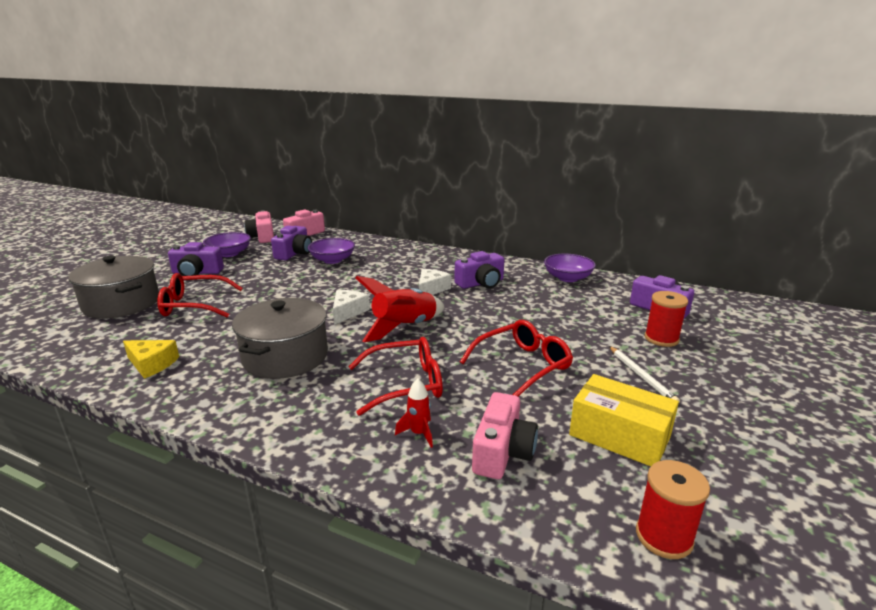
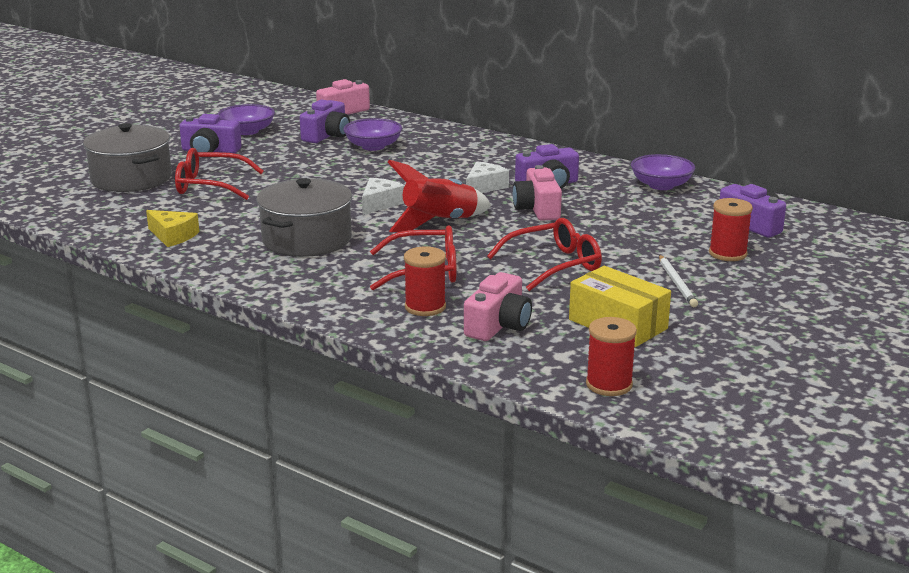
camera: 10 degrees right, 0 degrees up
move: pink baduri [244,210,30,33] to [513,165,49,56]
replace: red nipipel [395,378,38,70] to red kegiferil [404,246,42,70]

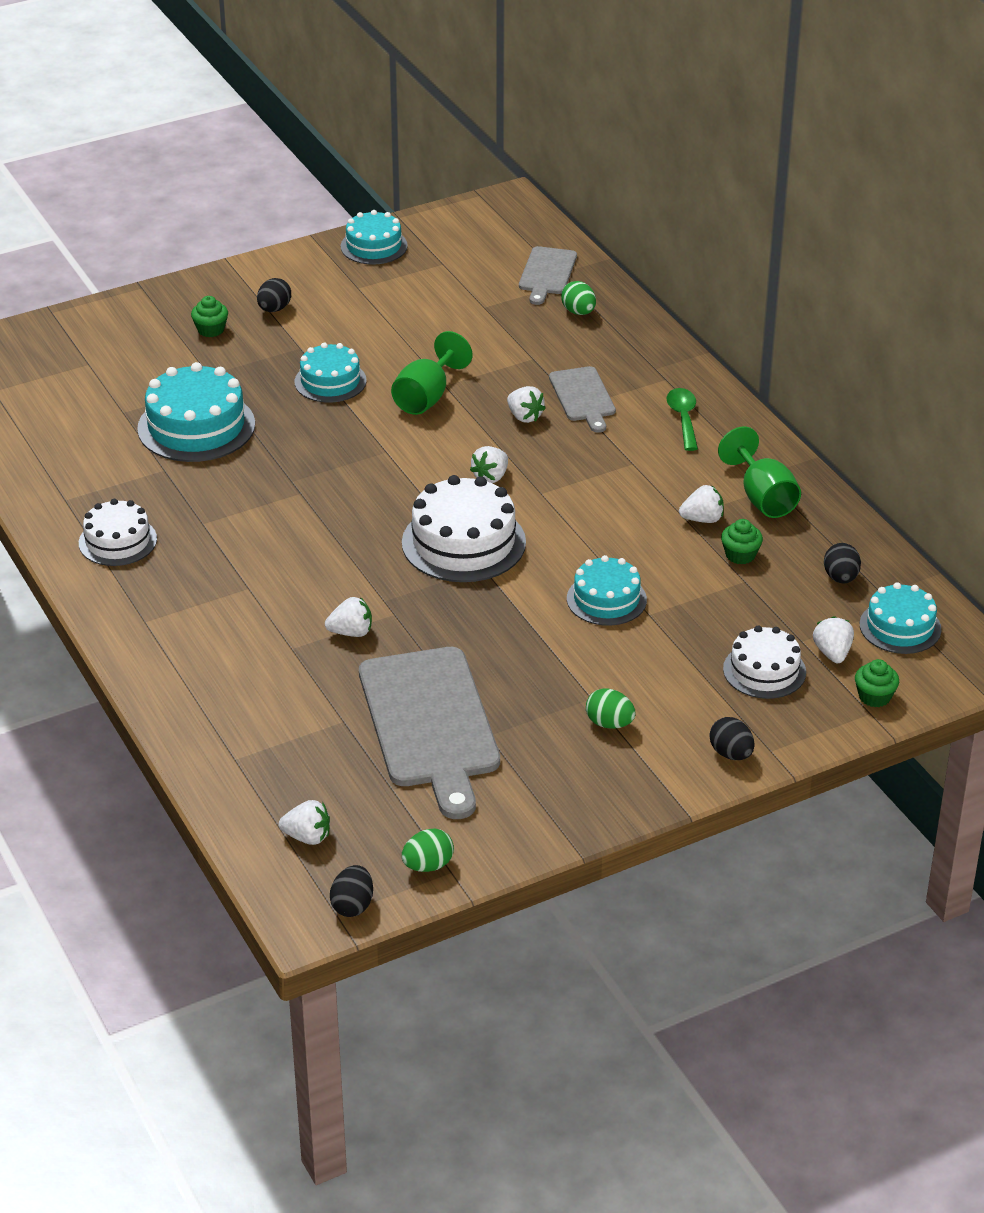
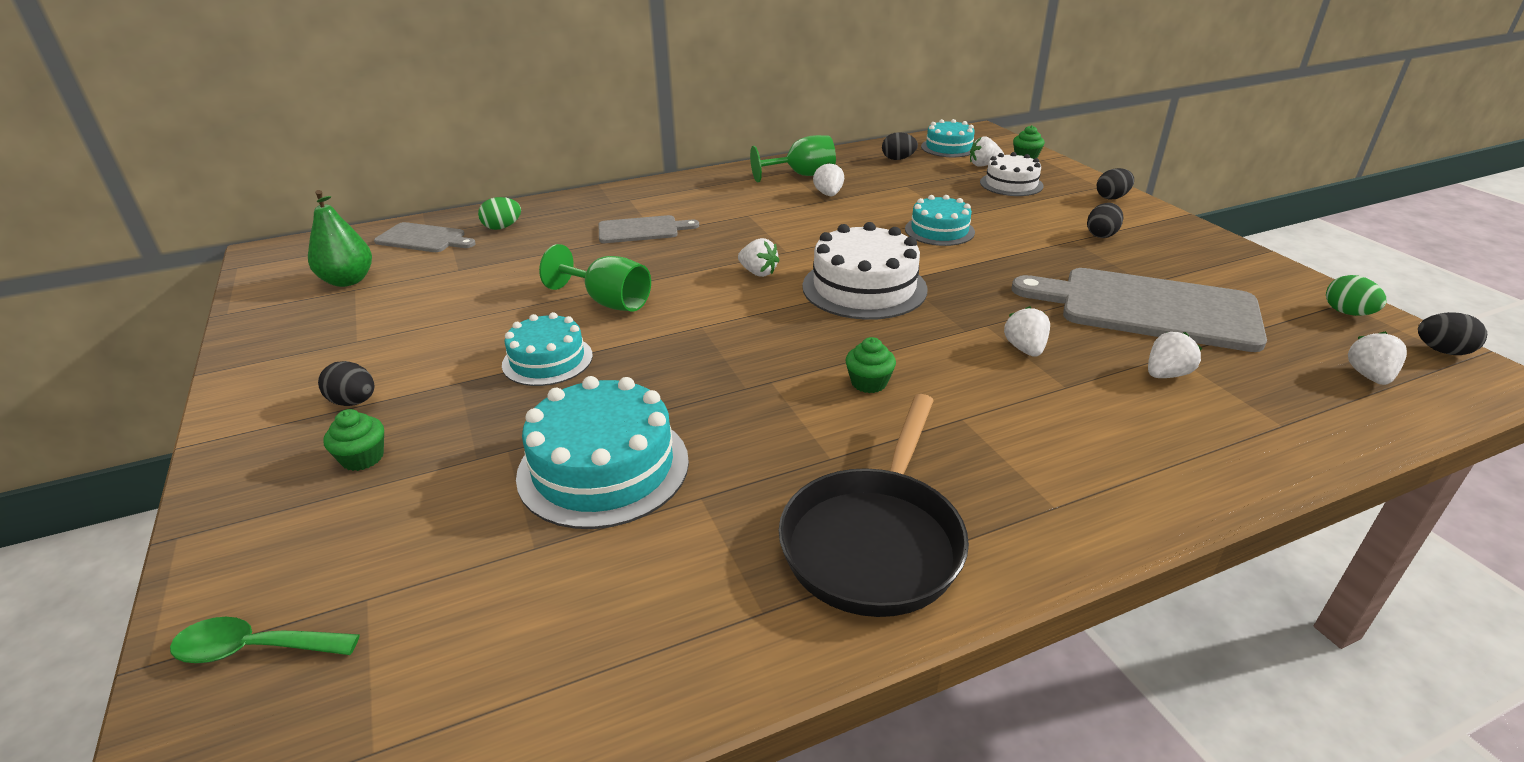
camera: 85 degrees left, 5 degrees down
delete: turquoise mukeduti [341,210,67,55]
insert: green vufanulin [308,190,64,97]
move: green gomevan [667,388,31,63] to [170,617,190,46]; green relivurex [721,519,42,45] to [845,337,51,56]; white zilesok [507,386,39,37] to [1148,332,54,46]
replace: white mukeduti [79,499,78,67] to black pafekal [779,394,190,223]
recolor: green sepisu [586,688,50,41] to black sepisu [1087,203,37,35]
rotate: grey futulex [359,647,141,172] = [1012,268,255,84] 150 degrees counterclockwise

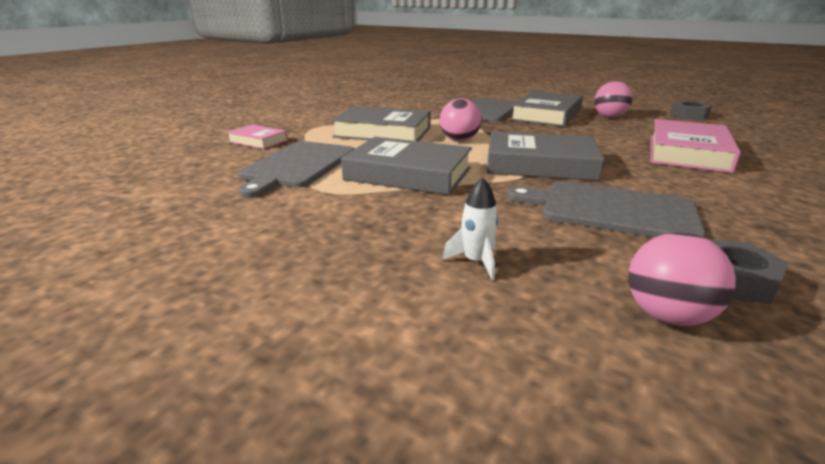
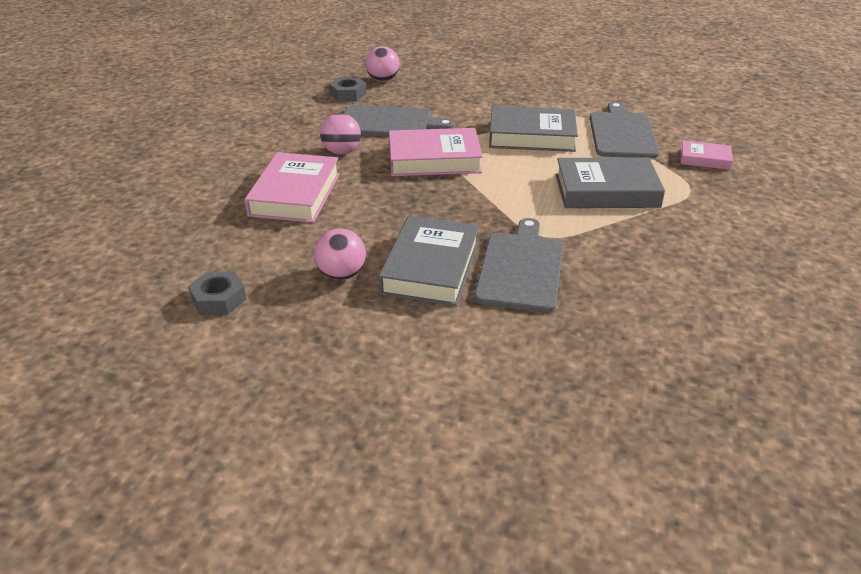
camera: 165 degrees right, 10 degrees up
delete: white nipipel [442,177,57,103]
move: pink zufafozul [440,98,42,43] to [320,113,41,42]
recolor: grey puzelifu [487,131,118,50] to pink puzelifu [389,128,94,48]

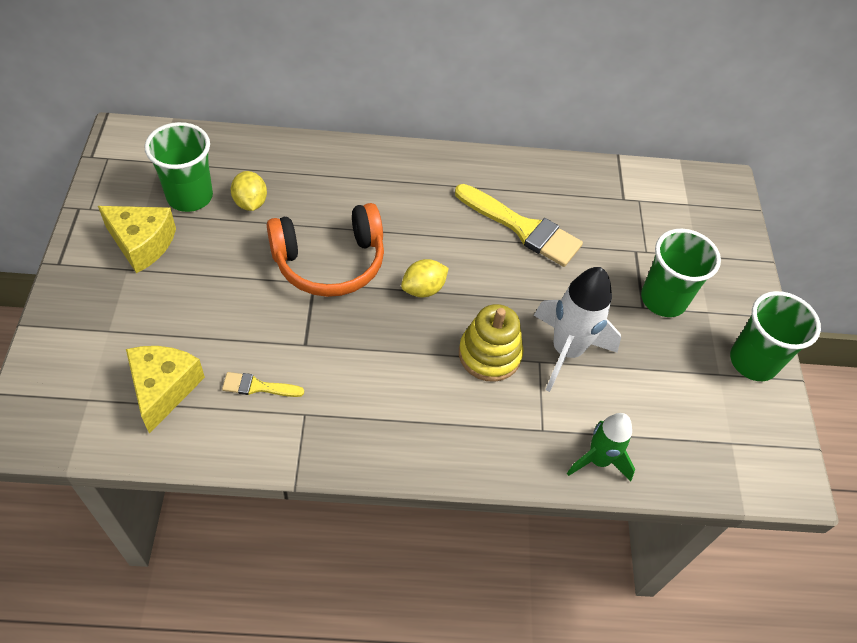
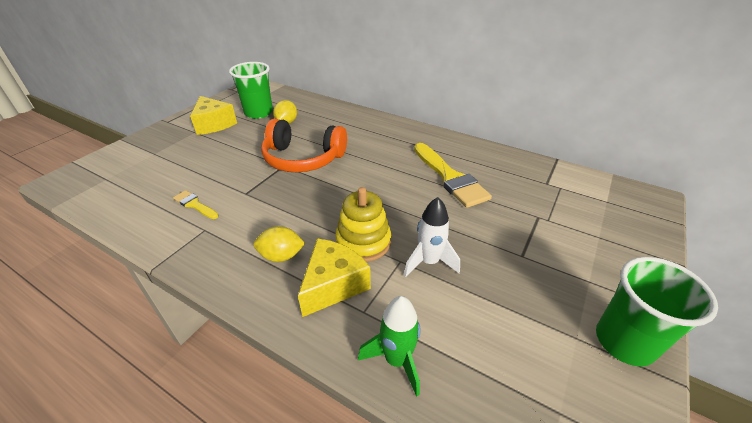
camera: 35 degrees right, 15 degrees down
delete: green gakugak [641,229,80,88]
move: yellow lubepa [401,259,48,38] to [253,226,53,36]; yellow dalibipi [126,346,79,87] to [298,238,73,79]
resize: white nipipel [534,267,87,125] = [404,197,56,80] x0.66

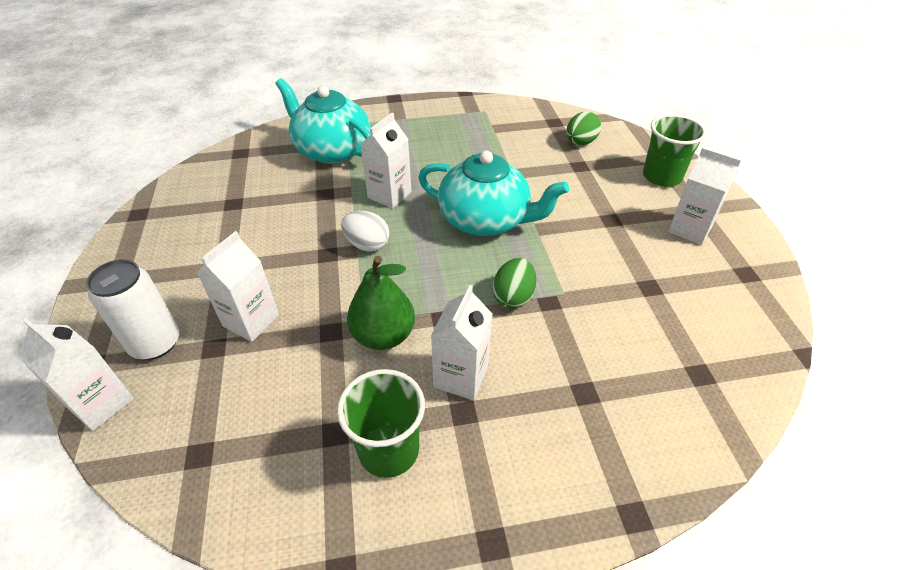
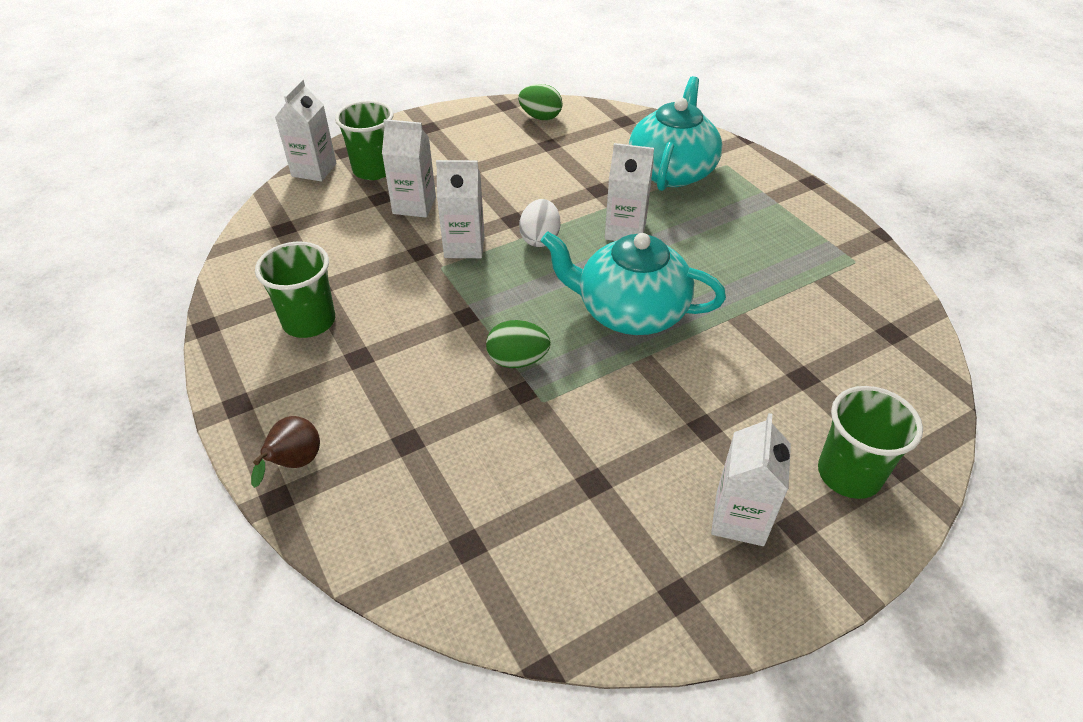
camera: 70 degrees right, 0 degrees up
delete: green vufanulin [347,256,68,94]
insert: brown vufanulin [251,416,69,72]
move: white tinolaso [431,285,62,115] to [436,160,48,98]; green sepisu [566,111,35,34] to [518,84,45,36]
replace: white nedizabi [86,259,93,101] to green gakugak [335,100,58,80]
rotate: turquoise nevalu [418,151,151,85] = [541,231,185,104] 105 degrees clockwise

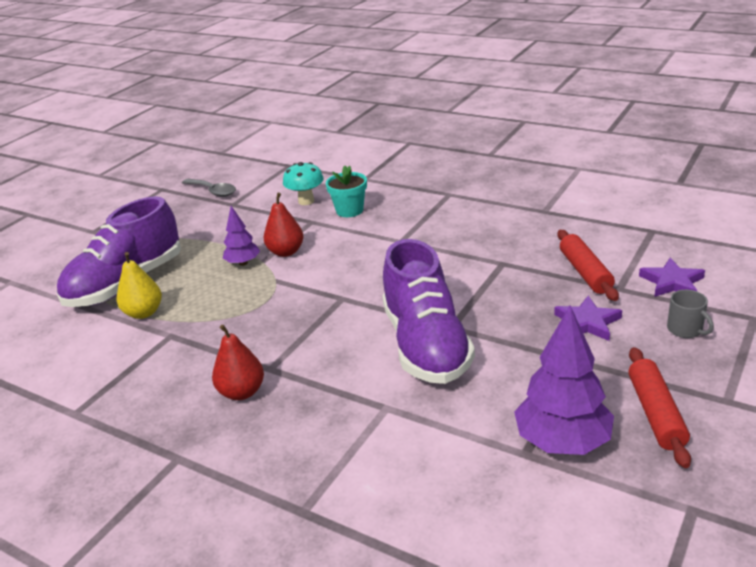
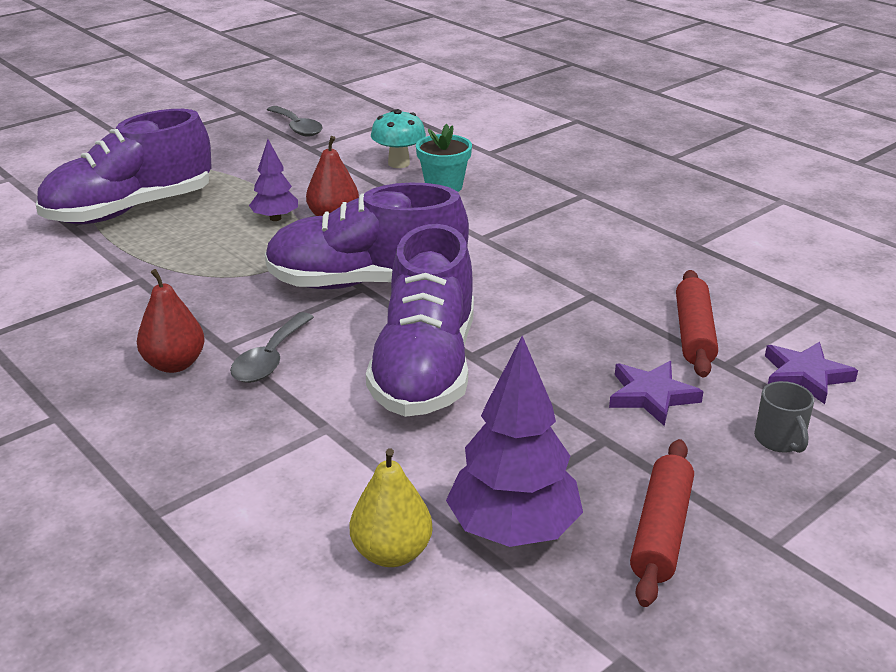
camera: 15 degrees right, 0 degrees up
insert: grey gomevan [230,312,84,71]; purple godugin [265,183,204,106]
move: yellow vufanulin [117,252,45,67] to [350,448,83,119]

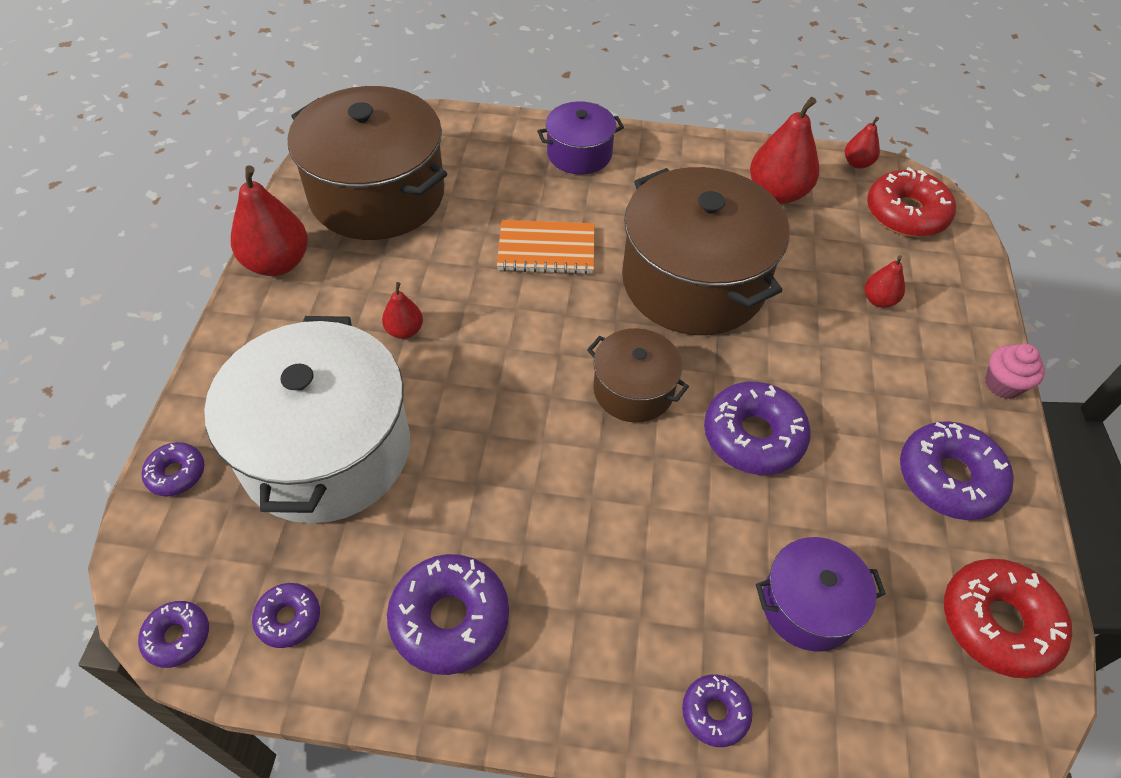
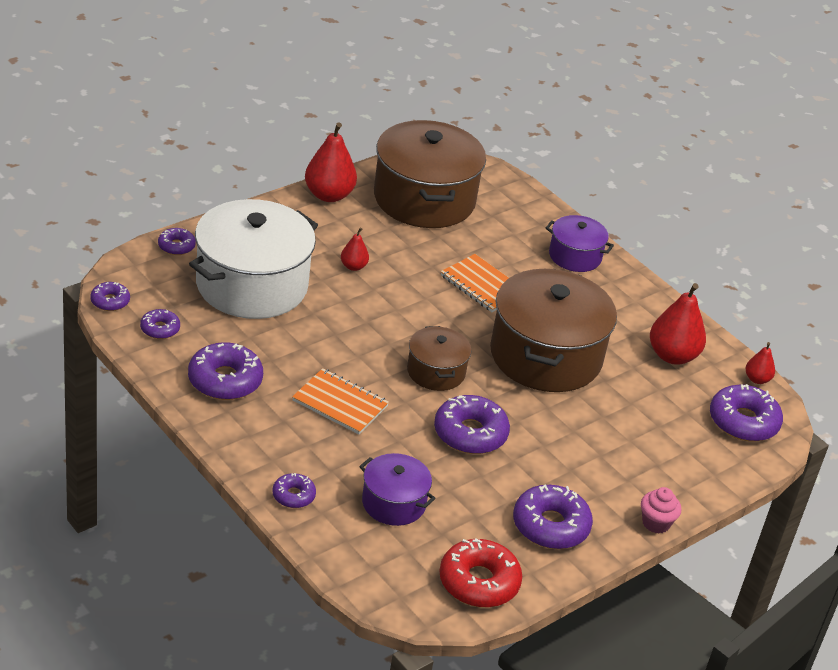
camera: 40 degrees right, 15 degrees down
delete: red vufanulin [865,255,40,53]
insert: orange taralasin [292,368,97,66]
recolor: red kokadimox [867,167,89,70] to purple kokadimox [710,384,73,58]

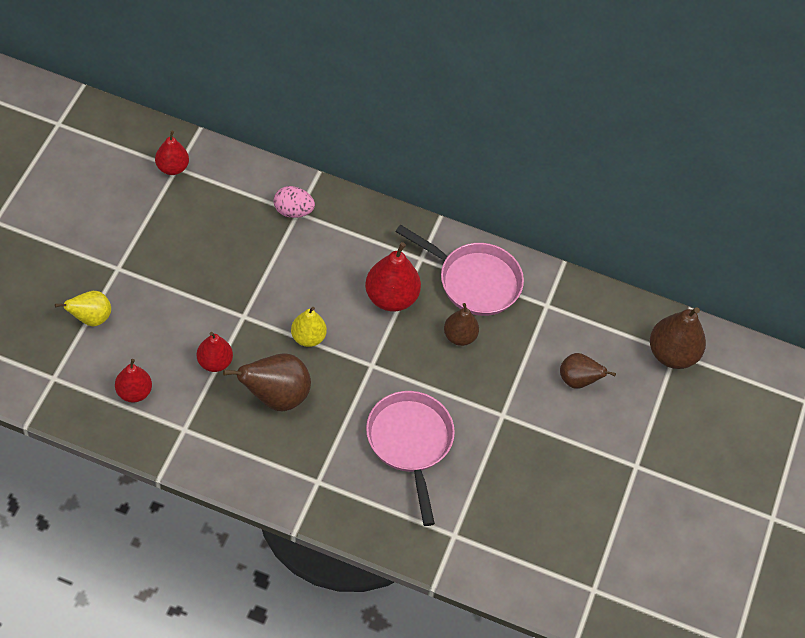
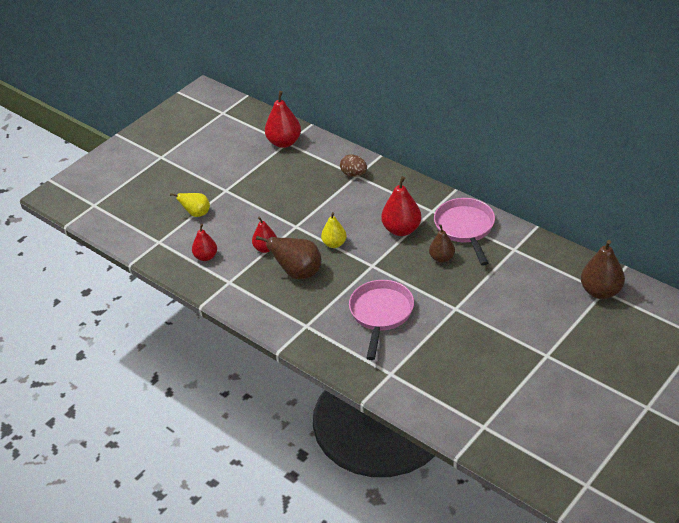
camera: 30 degrees right, 15 degrees down
delete: brown vufanulin [560,353,56,36]
recolor: pink sepisu [274,186,41,32] to brown sepisu [340,154,27,23]
rotate: pink pafekal [395,224,129,92] = [434,198,61,68] 150 degrees counterclockwise
resize: red vufanulin [155,131,34,44] = [265,91,36,57] x1.58

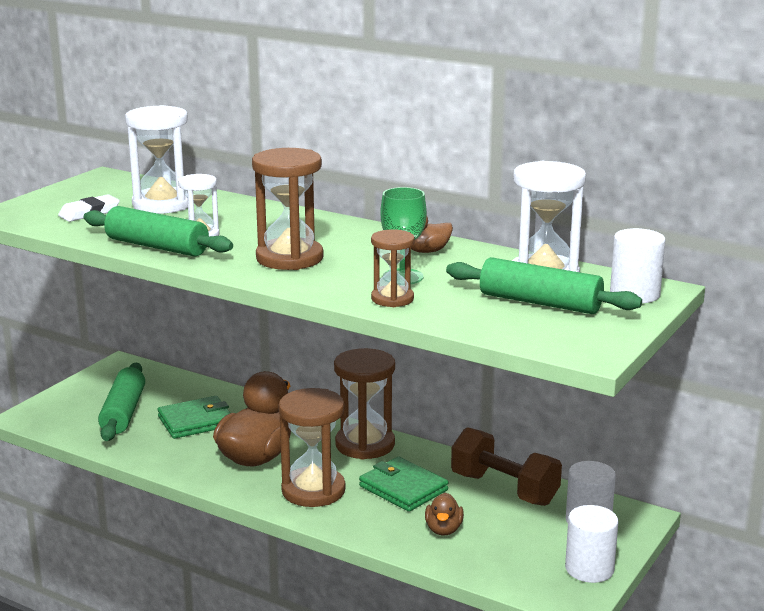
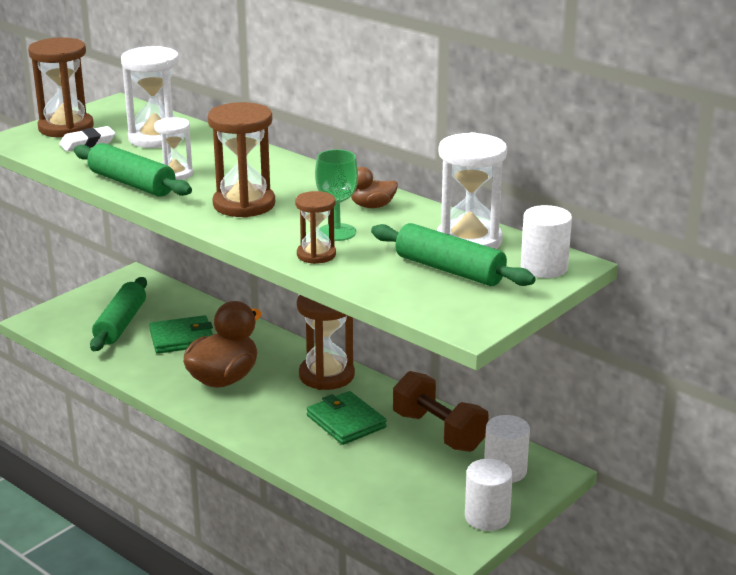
camera: 10 degrees right, 5 degrees up
delete: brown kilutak [425,493,39,42]
move: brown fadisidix [278,388,67,119] to [28,37,66,101]

